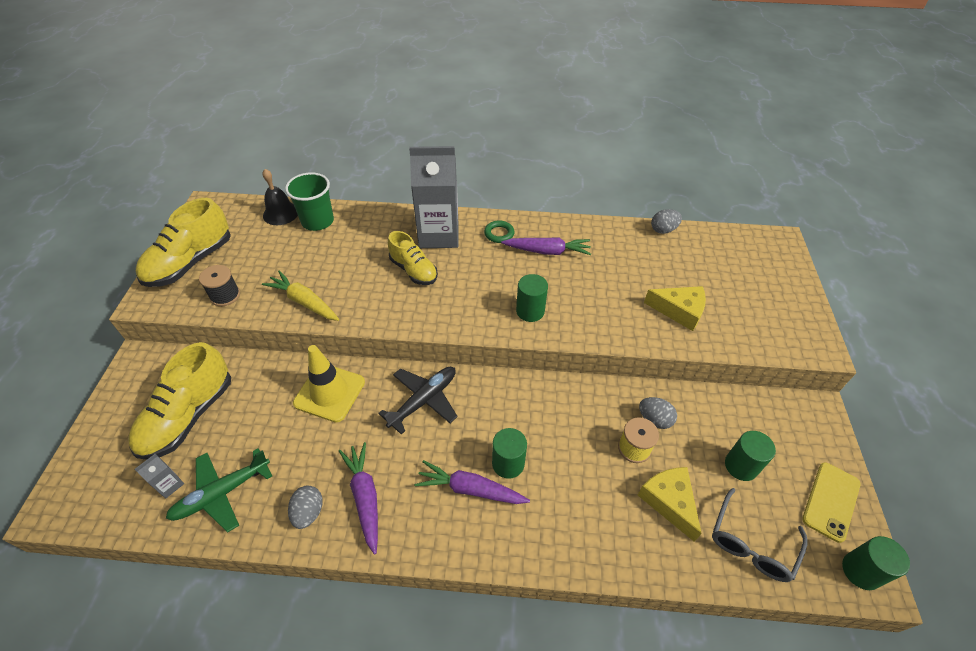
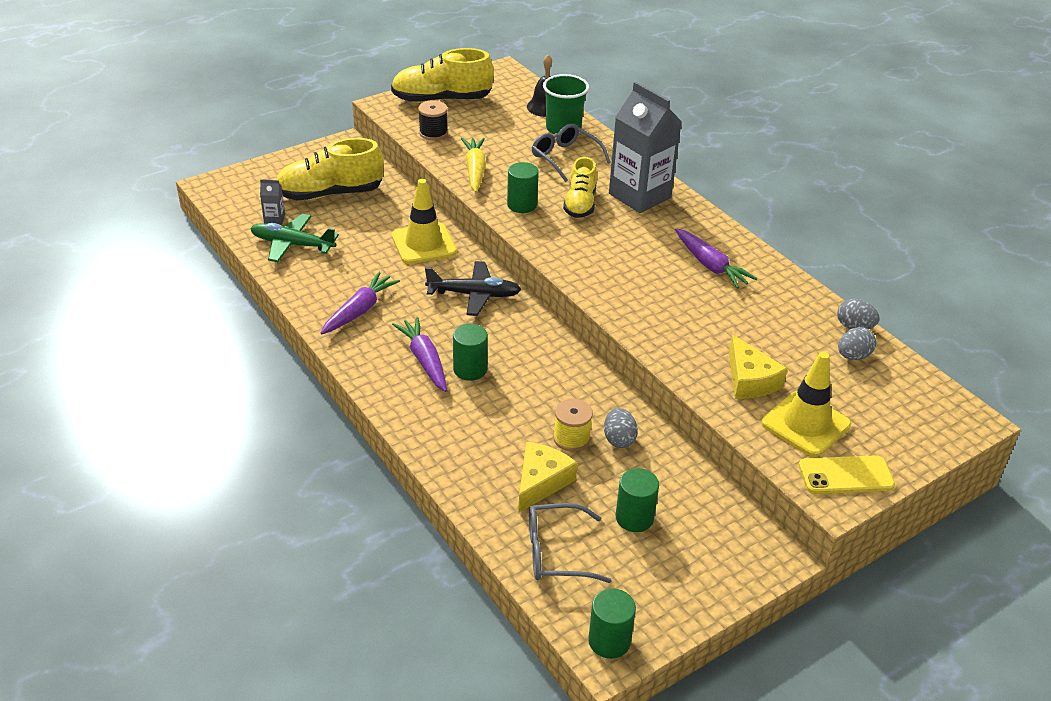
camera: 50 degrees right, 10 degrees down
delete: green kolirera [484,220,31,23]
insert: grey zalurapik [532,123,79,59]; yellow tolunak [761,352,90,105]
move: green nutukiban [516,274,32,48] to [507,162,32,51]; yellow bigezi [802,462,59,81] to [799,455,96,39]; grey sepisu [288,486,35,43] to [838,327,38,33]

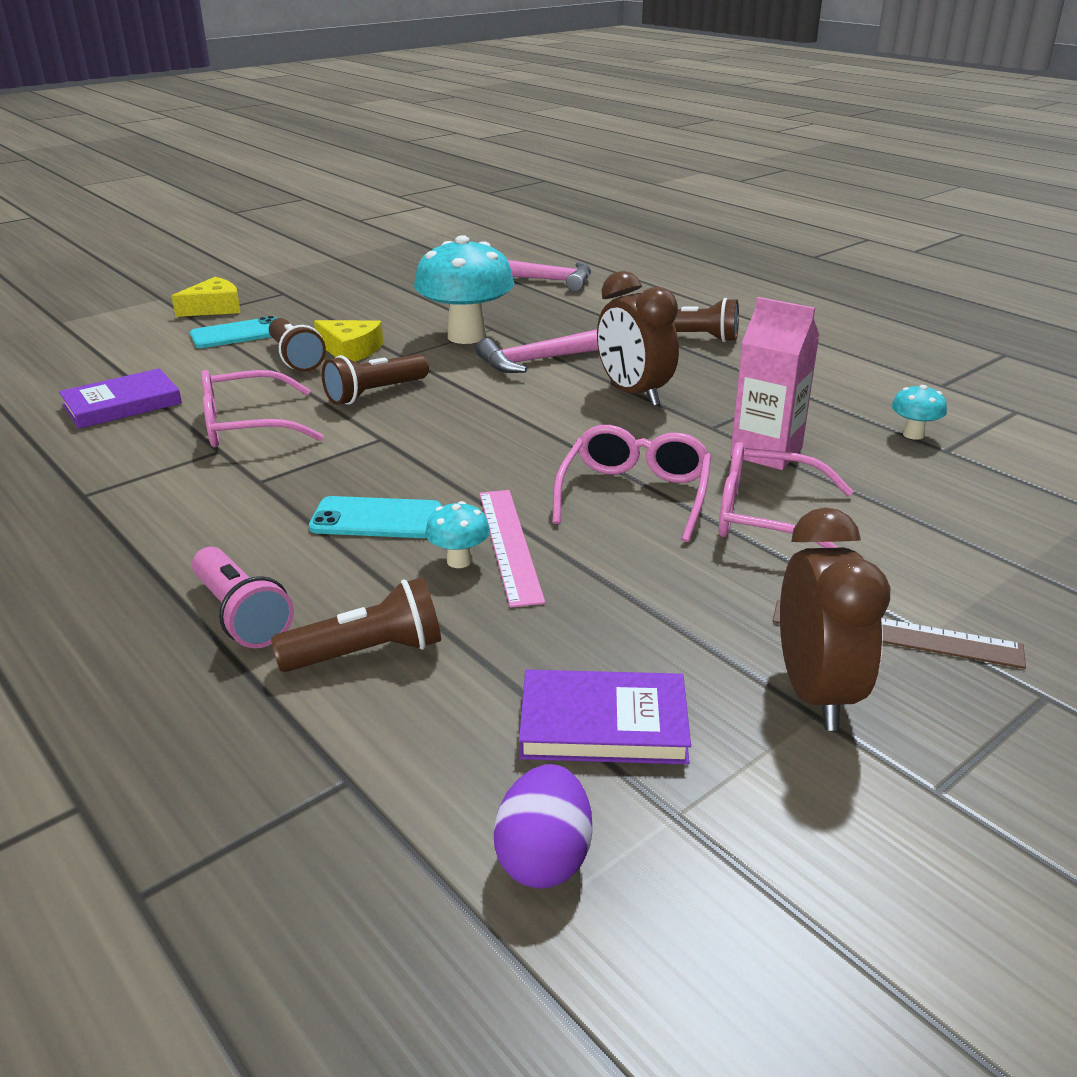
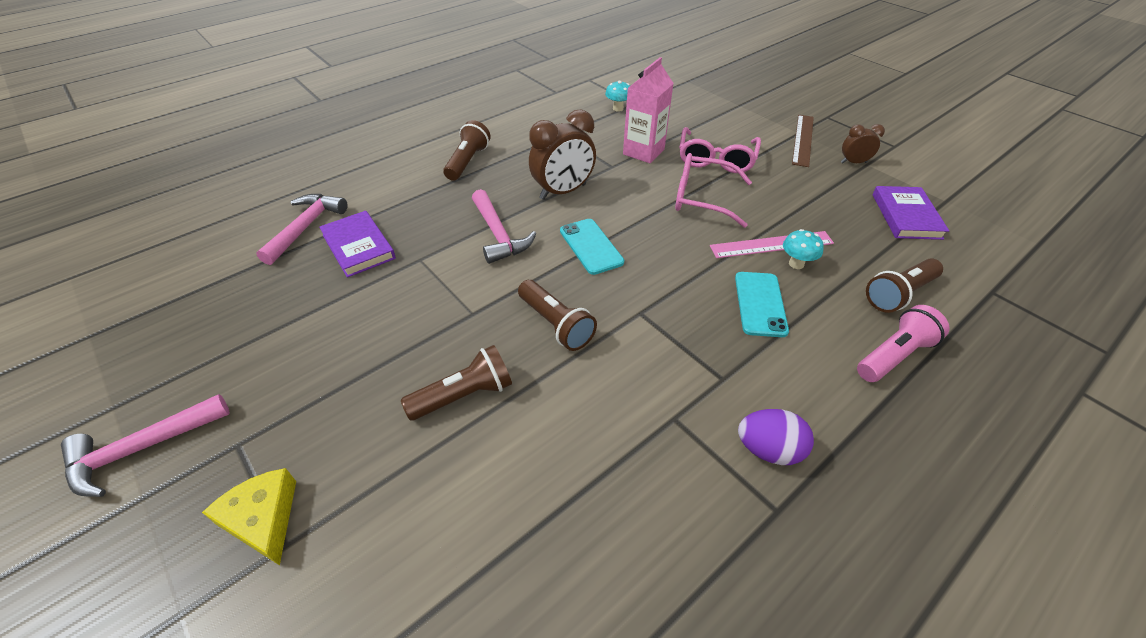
camera: 90 degrees left, 15 degrees up
delete: pink zalurapik [201,370,122,77]; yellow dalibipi [314,320,69,42]; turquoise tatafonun [414,235,101,109]
insert: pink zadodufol [61,394,169,103]
move: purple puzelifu [59,368,123,61] to [319,211,77,67]; turquoise bigezi [190,316,87,32] to [560,219,64,56]; purple sepisu [494,764,98,125] to [738,409,76,56]
rotate: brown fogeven [271,577,170,95] = [866,258,77,55] 105 degrees counterclockwise
resize: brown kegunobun [780,507,110,224] = [841,124,44,39] x0.54

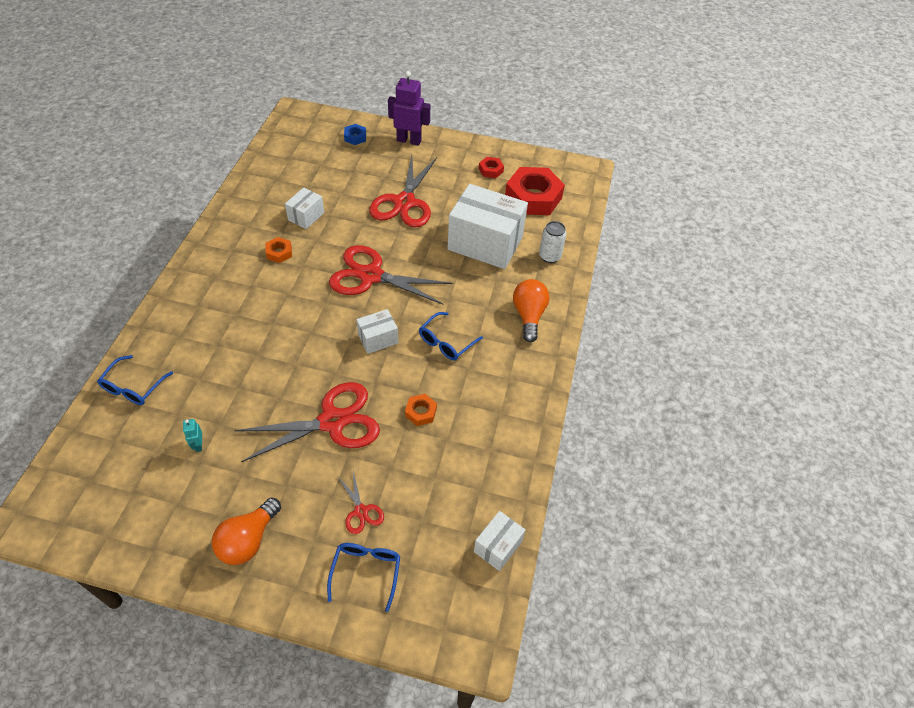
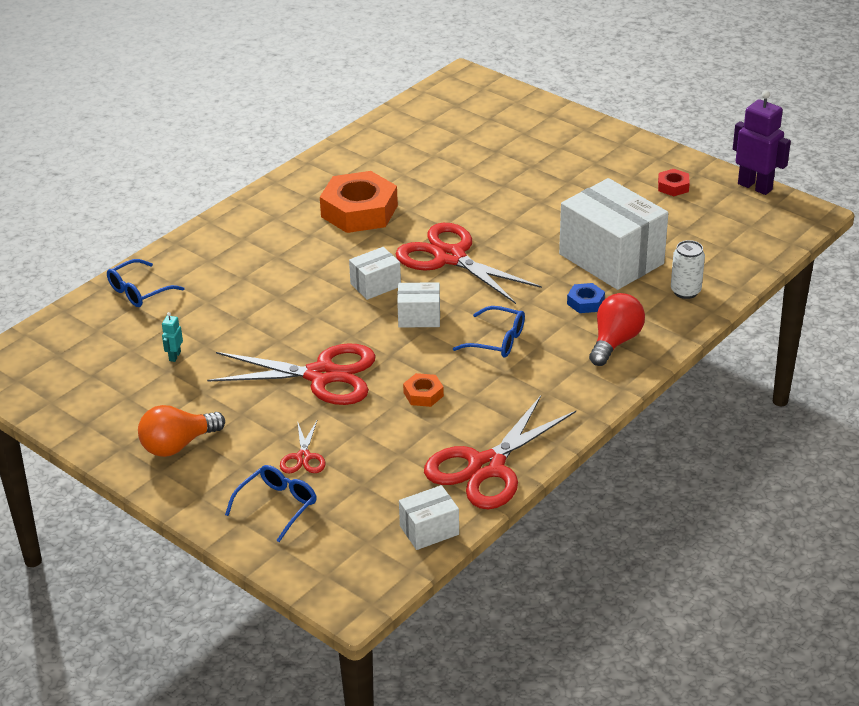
camera: 30 degrees right, 15 degrees down
delete: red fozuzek [505,167,60,48]
move: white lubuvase [285,187,39,42] to [349,247,52,53]; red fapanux [369,155,68,73] to [424,396,152,113]; blue fozuzek [344,124,22,21] to [567,283,38,30]; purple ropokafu [388,71,42,75] to [733,91,58,104]
recolor: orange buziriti [513,279,37,63] to red buziriti [589,293,56,73]
rotate: blue zalurapik [419,312,64,48] = [453,306,72,52] 135 degrees counterclockwise
resize: orange fozuzek [266,237,26,26] = [320,171,78,62] x2.23

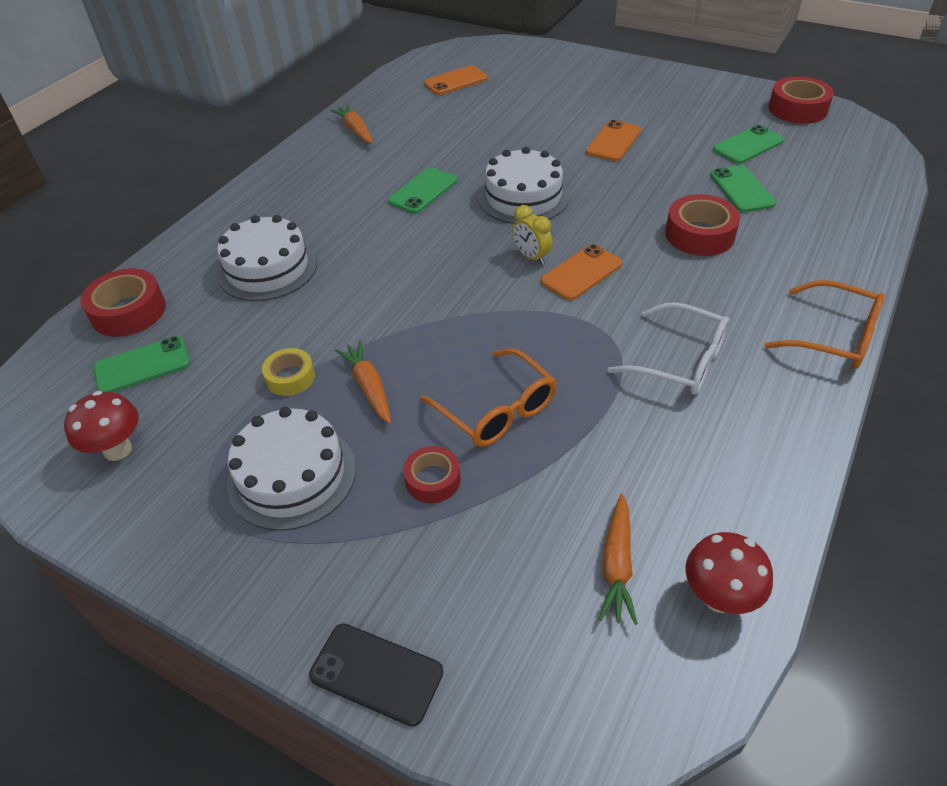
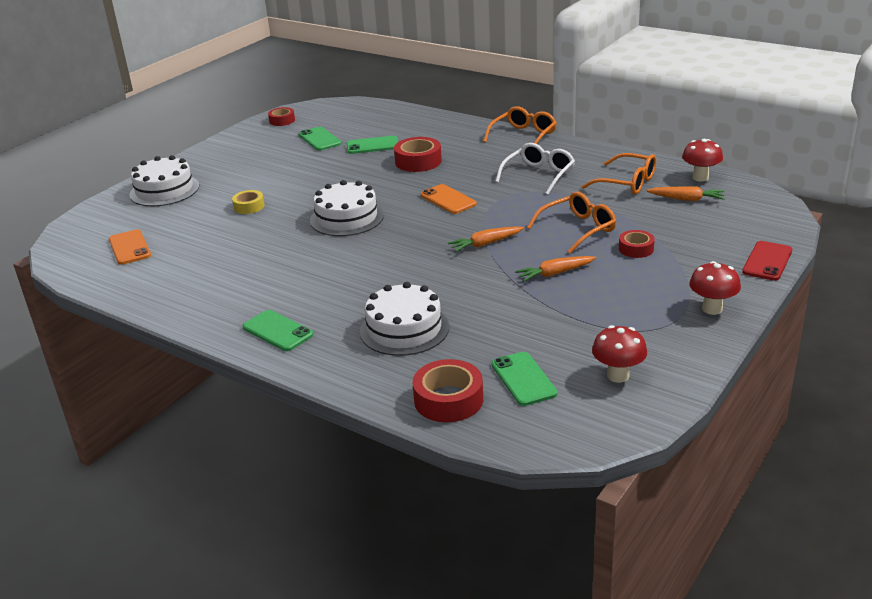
camera: 85 degrees left, 15 degrees down
delete: yellow kegunobun [512,205,40,60]; orange bigezi [586,120,55,41]
insert: orange zalurapik [581,153,75,41]; red tatafonun [689,261,52,54]
move: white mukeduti [227,407,129,124] to [129,155,70,51]; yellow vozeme [262,348,53,48] to [232,190,33,24]; green bigezi [388,167,69,47] to [243,310,70,41]; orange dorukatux [330,105,43,39] to [448,226,76,26]
recolor: black bigezi [309,623,135,104] to red bigezi [742,241,50,40]
resize: red vozeme [768,76,66,48] = [268,107,27,19] x0.61

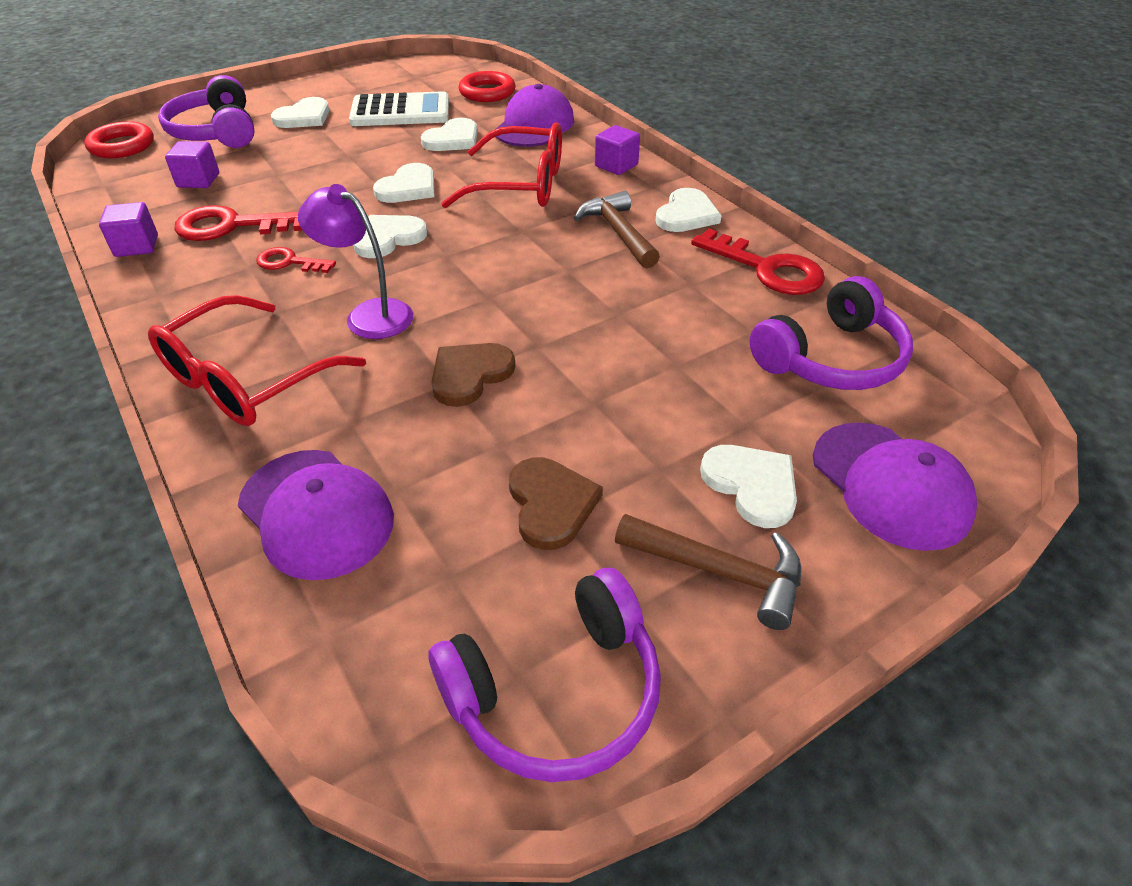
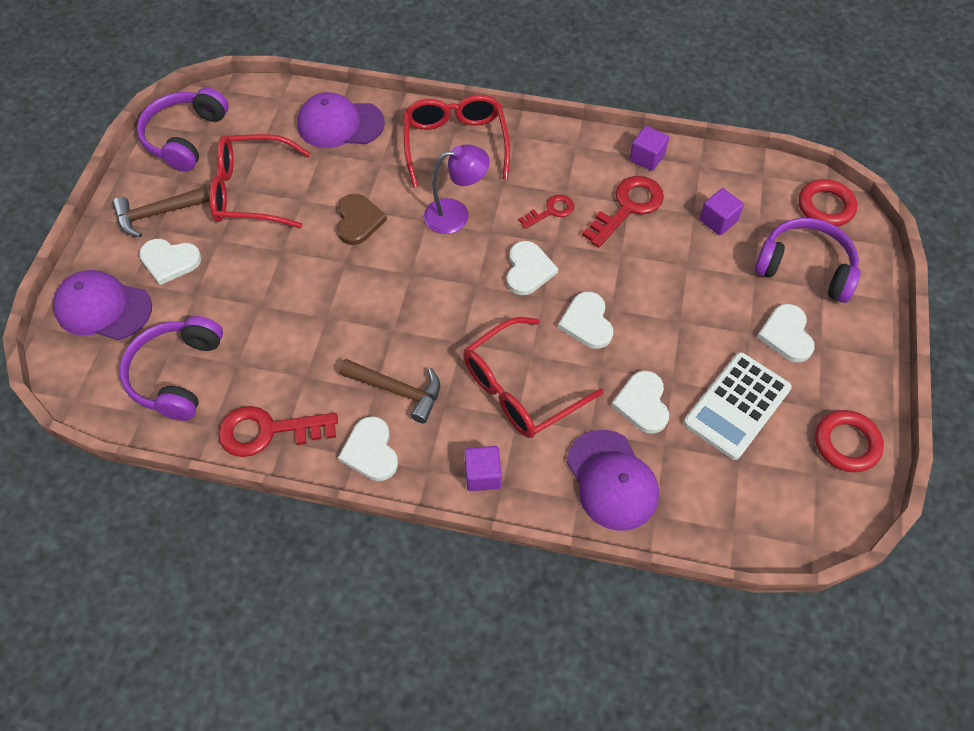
camera: 135 degrees right, 15 degrees up
move: red kolirera [458,71,58,31] to [815,410,69,62]
replace: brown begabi [509,457,94,93] to red zalurapik [209,134,102,94]

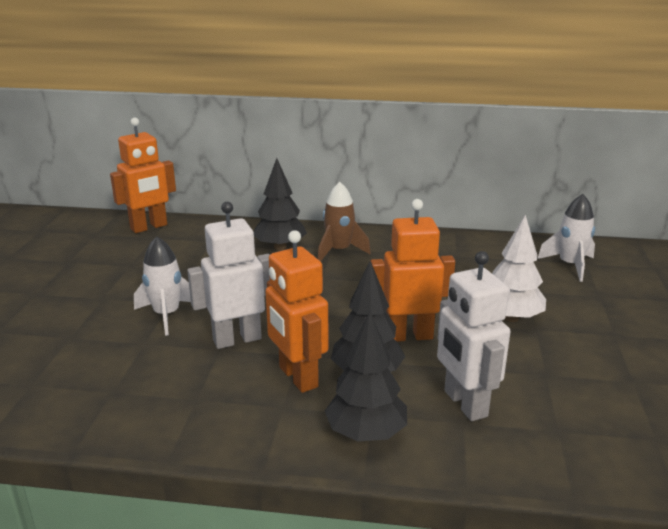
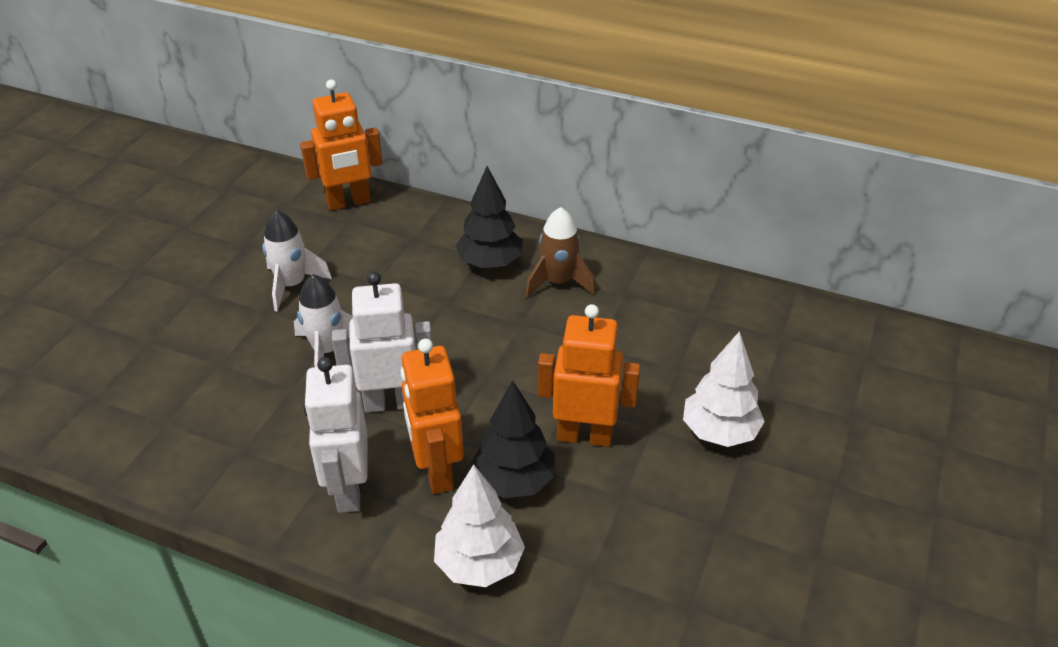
camera: 15 degrees right, 15 degrees up
move: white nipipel [537,194,58,88] to [262,210,70,101]; white ropokafu [437,251,74,170] to [303,357,65,156]
recolor: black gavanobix [325,312,82,130] to white gavanobix [434,464,91,123]

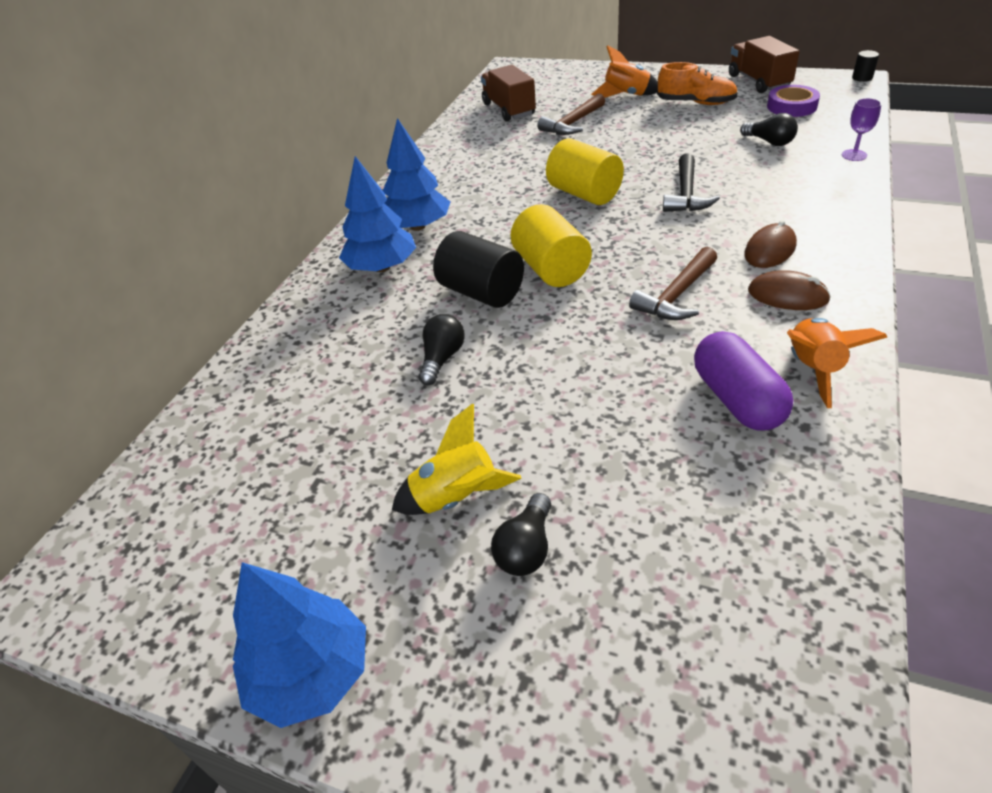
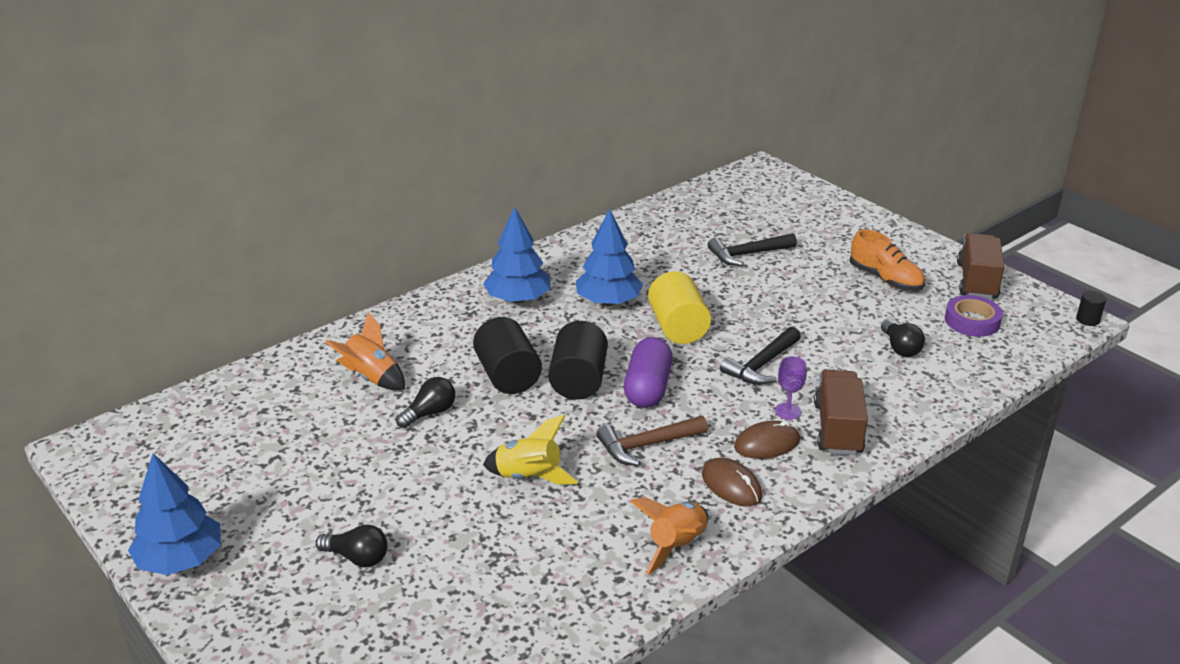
camera: 25 degrees right, 10 degrees down
move: orange nipipel [591,45,67,53] to [325,312,80,78]; yellow nipipel [392,403,130,112] to [483,415,95,70]; blue gavanobix [339,156,77,116] to [575,209,68,97]; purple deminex [694,331,99,100] to [624,337,49,71]; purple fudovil [842,98,40,63] to [775,356,32,64]; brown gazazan [481,65,55,56] to [814,370,54,85]
recolor: yellow nutukiban [511,204,81,83] to black nutukiban [548,321,60,79]; brown zadodufol [537,93,68,42] to black zadodufol [708,233,89,33]
rotate: black buziriti [491,493,60,83] = [316,525,72,42] 120 degrees counterclockwise

